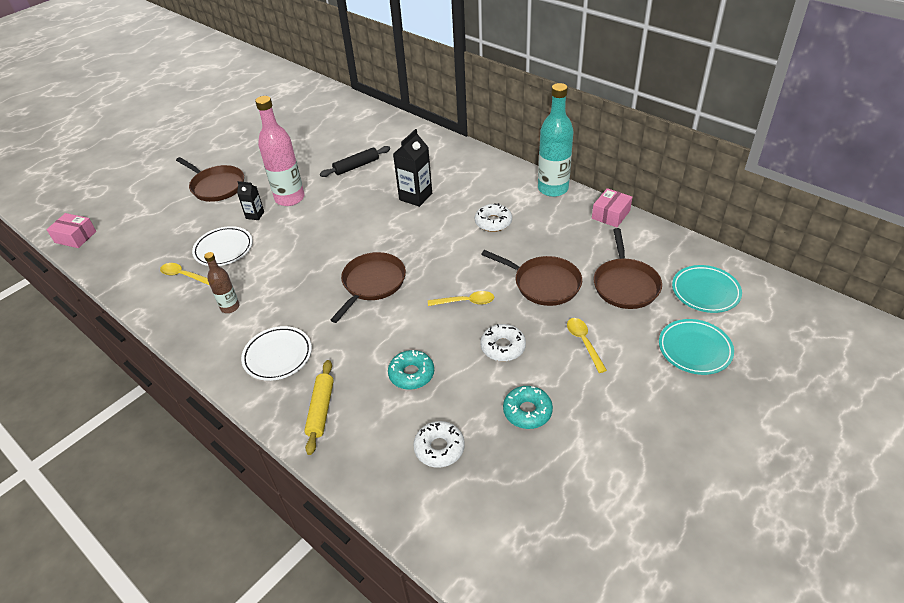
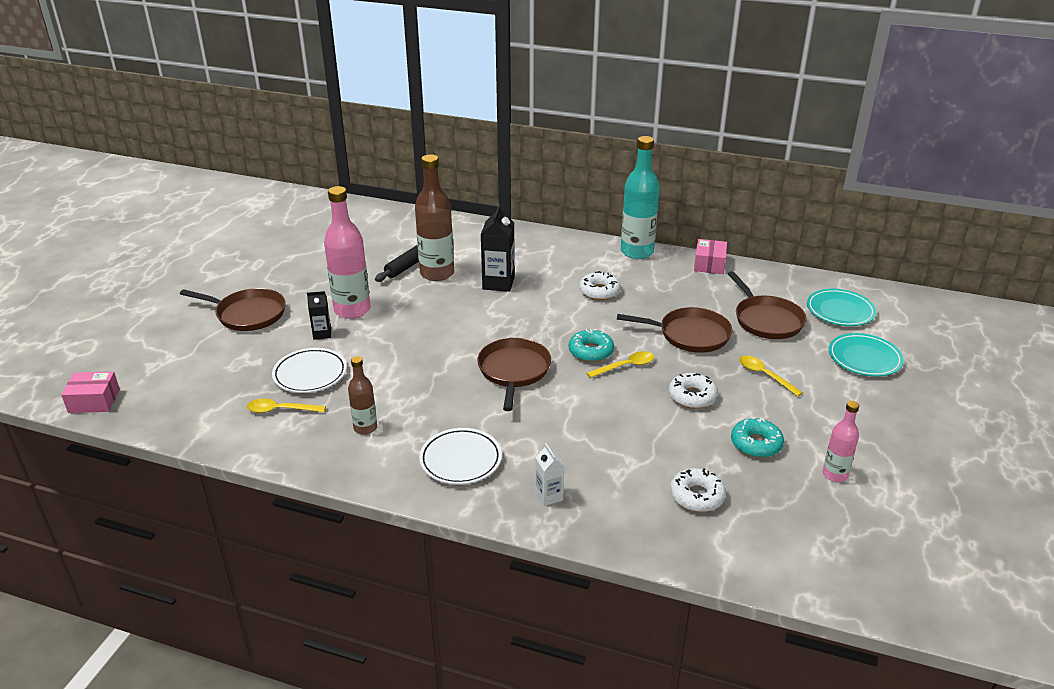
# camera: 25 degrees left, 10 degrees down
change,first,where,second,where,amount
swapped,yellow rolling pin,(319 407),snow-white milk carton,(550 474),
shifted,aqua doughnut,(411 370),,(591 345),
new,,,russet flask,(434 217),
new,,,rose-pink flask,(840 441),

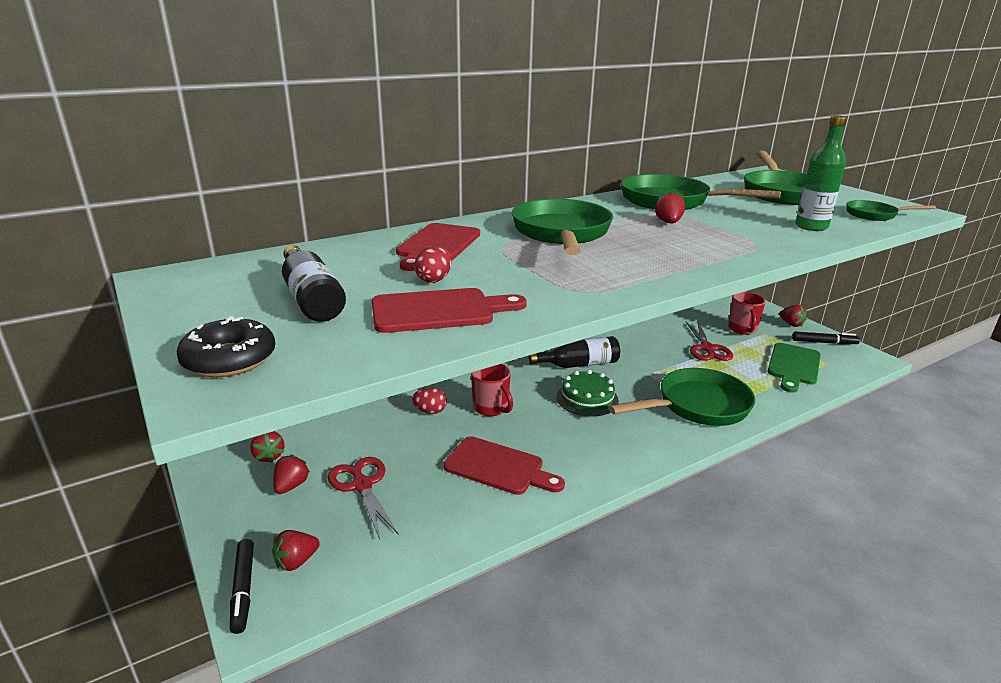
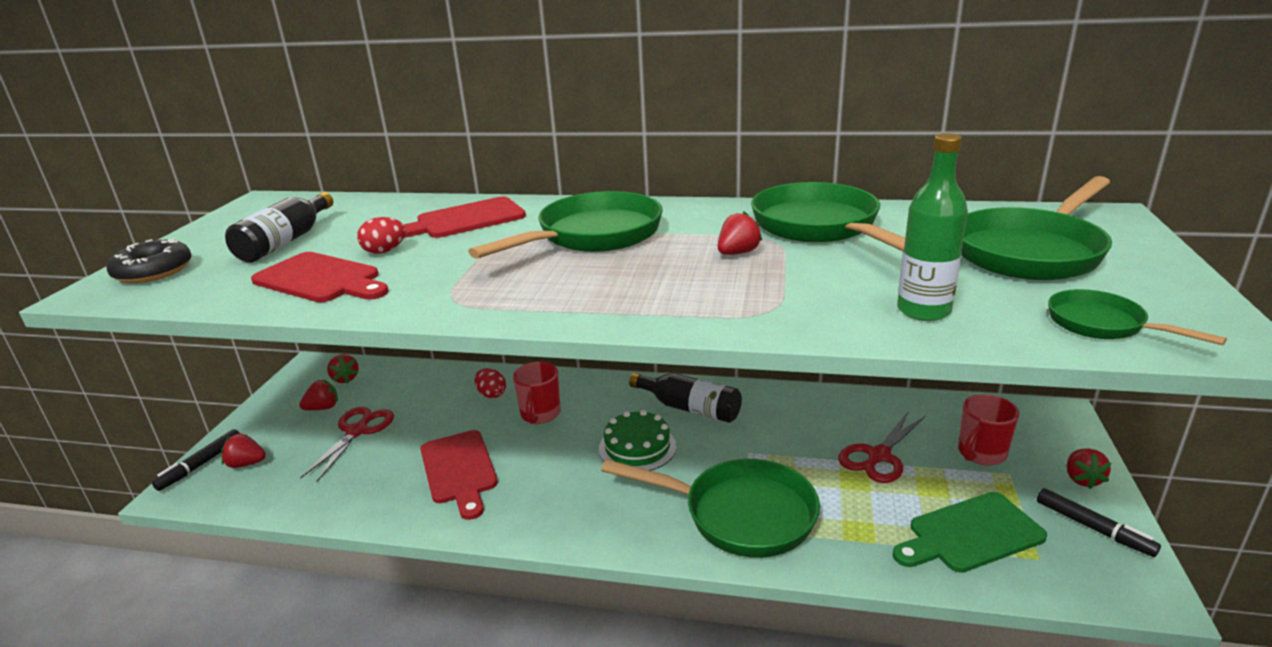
# camera: 45 degrees right, 0 degrees up
change,first,where,second,where,amount
rotated,red strawberry,(267 447),,(343 368),45 degrees counterclockwise

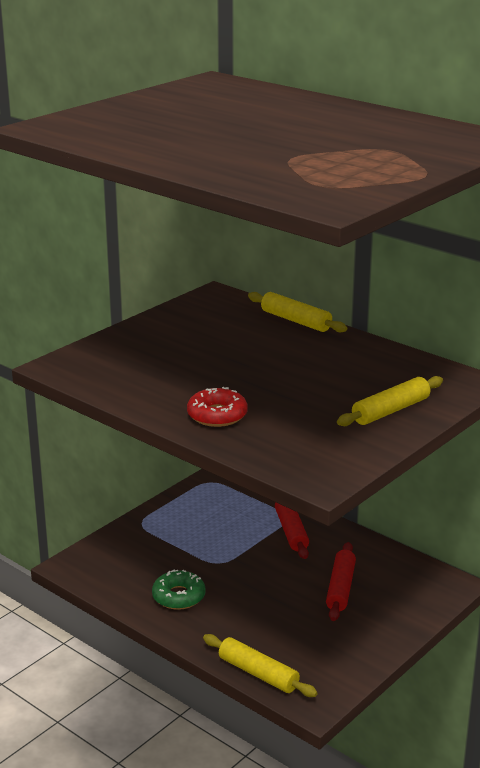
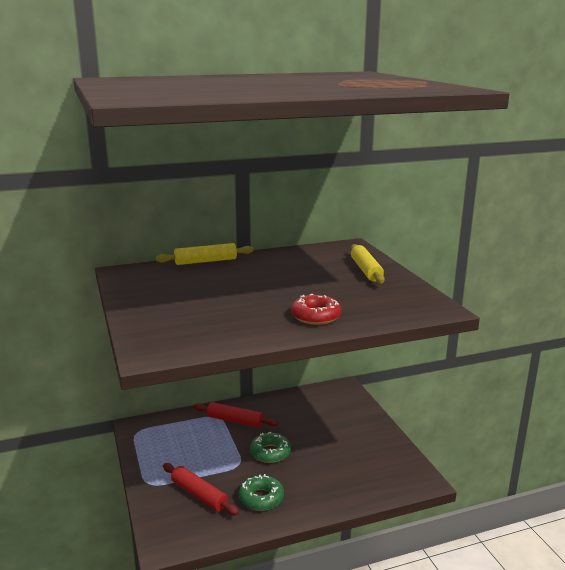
# camera: 60 degrees left, 5 degrees down
change,first,where,second,where,amount
gone,yellow rolling pin,(260 665),,,
shifted,red rolling pin,(341 581),,(201 489),
new,,,green doughnut,(270 447),

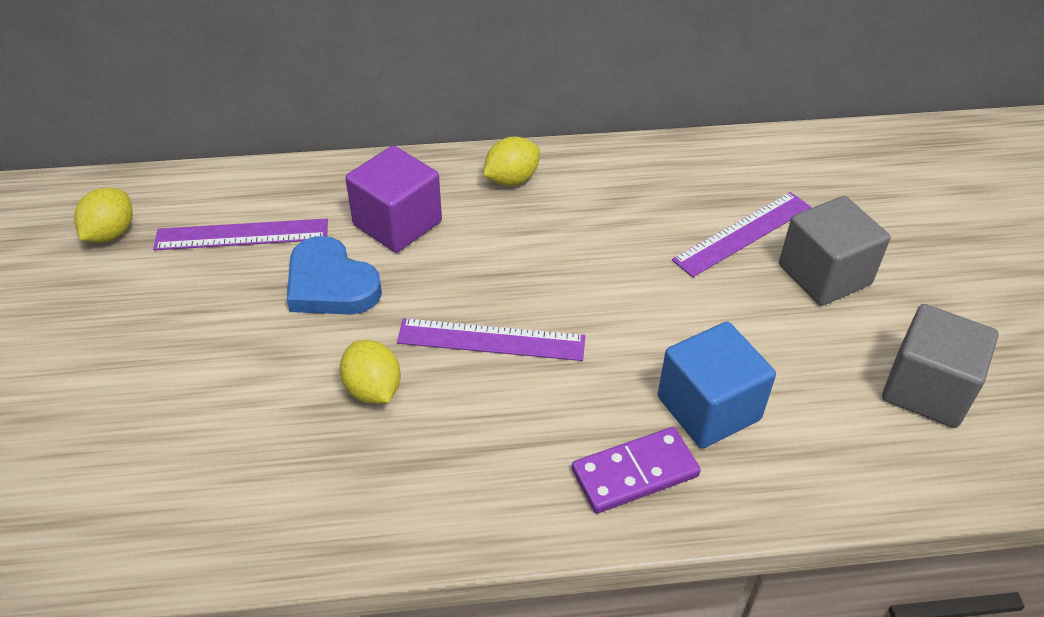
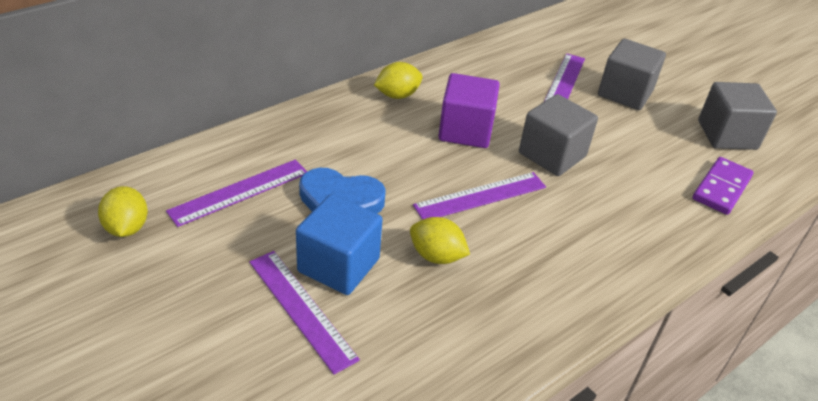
# camera: 35 degrees left, 5 degrees down
change,first,where,second,where,amount
shifted,violet block,(393 199),,(469 110),
rotated,yellow lemon,(511 161),,(398 80),45 degrees clockwise
shifted,violet domino piece,(636 470),,(723 186),
shifted,blue block,(717 385),,(339 244),
new,,,violet straightedge,(304 313),
new,,,grey block,(558 135),

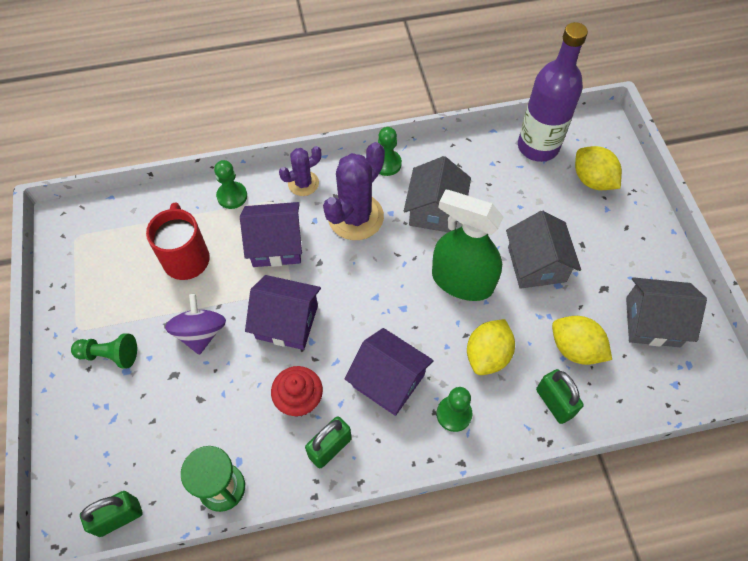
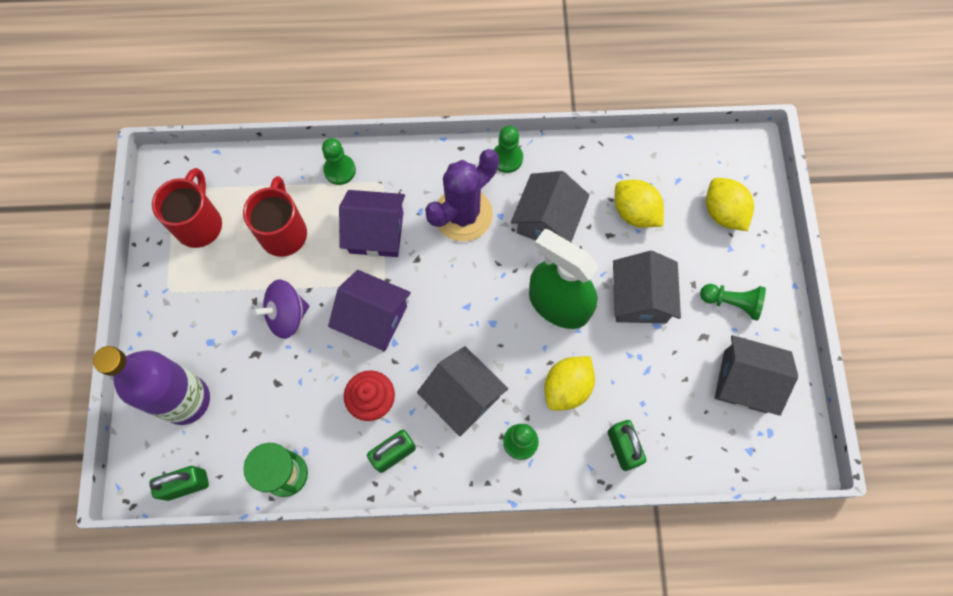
# camera: 10 degrees right, 10 degrees up
change,first,where,second,where,amount
shifted,green pawn,(104 351),,(733 302),
rotated,violet spinning top,(195 324),,(281 309),120 degrees counterclockwise
gone,violet cactus,(300 171),,,
repainted,violet cottage,(389 372),grey cottage,(462 391),
shifted,violet flask,(553 92),,(151 385),
shifted,yellow lemon,(582 340),,(639 204),
new,,,red mug,(187 208),

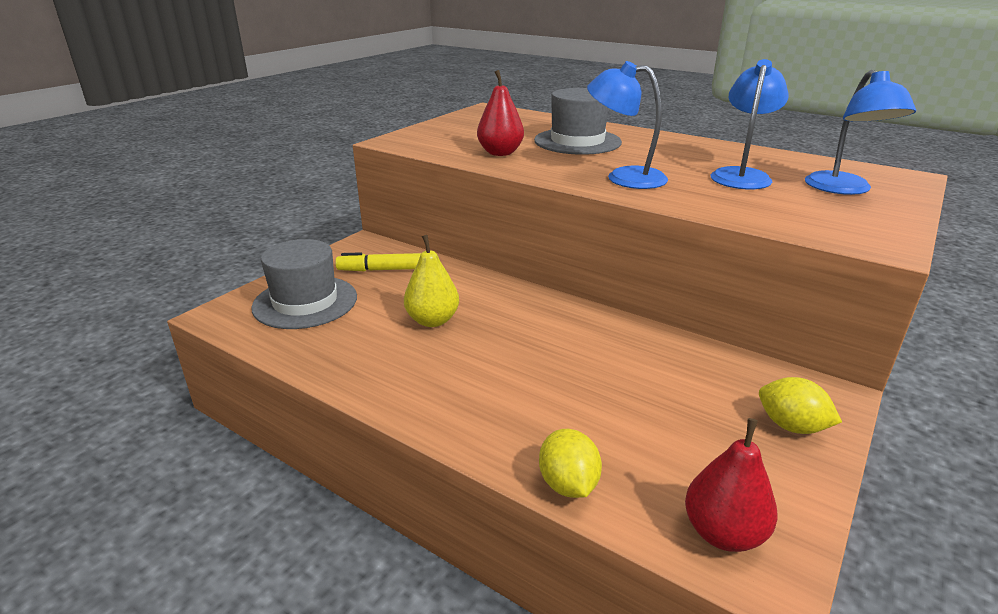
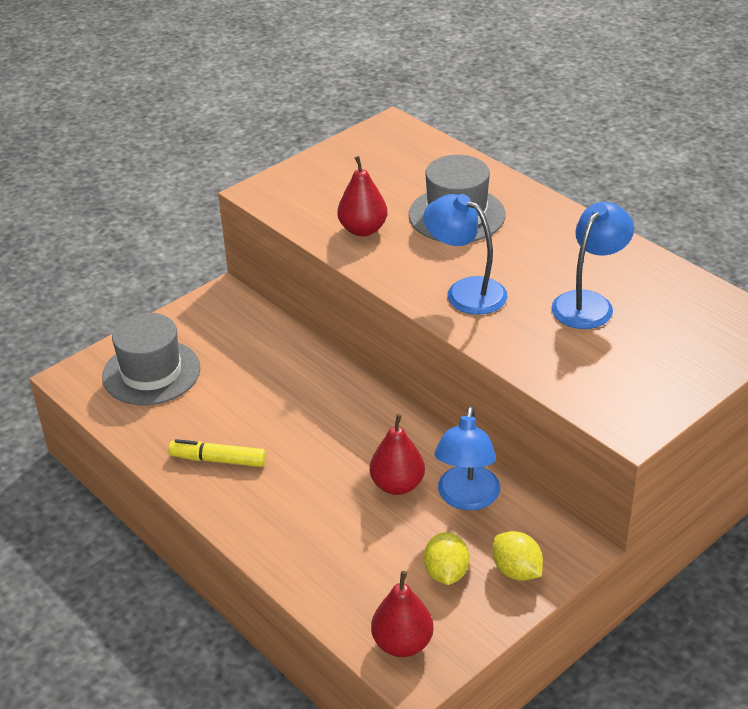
# camera: 15 degrees right, 10 degrees up
change,first,where,second,where,amount
shifted,yellow felt pen,(378 261),,(217 453),
gone,yellow pear fruit,(431 281),,,
shifted,yellow lemon,(570 463),,(447 558),
shifted,blue desk lamp,(860 132),,(467 458),
new,,,red pear fruit,(397 454),

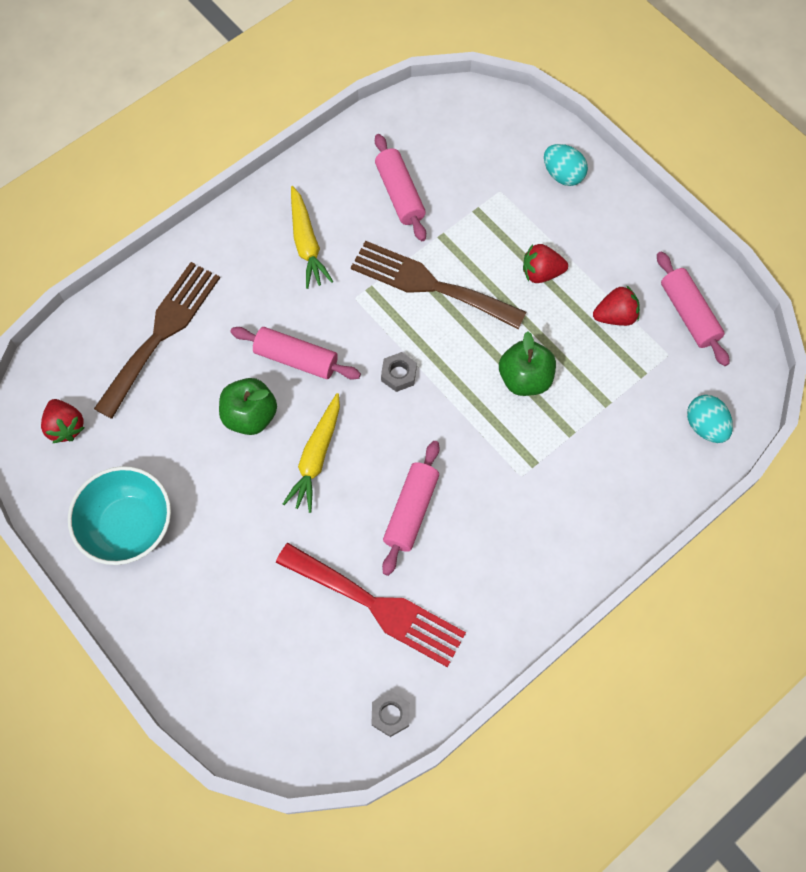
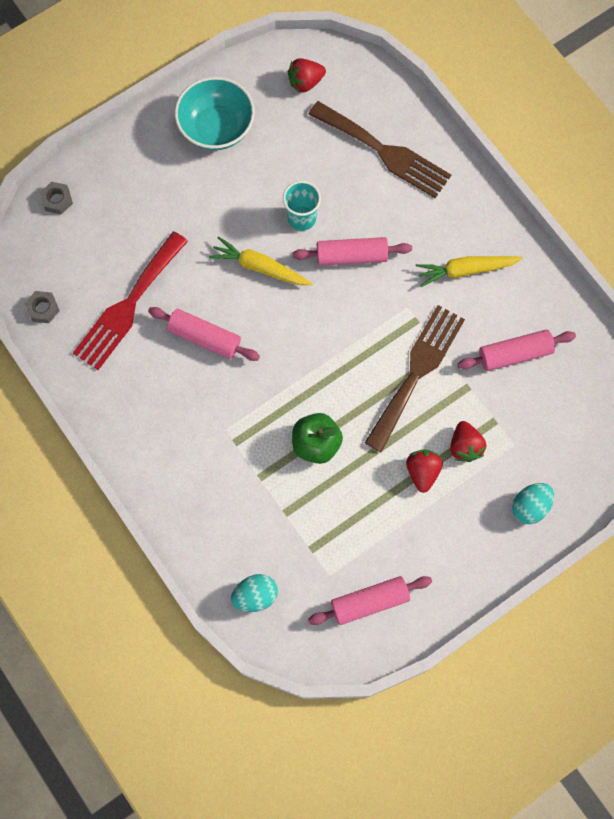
# camera: 95 degrees right, 5 degrees up
change,first,where,second,where,amount
swapped,green toy apple,(248 406),aqua tumbler,(302 206),
rotated,rose-pink rolling pin,(295 353),,(352 251),60 degrees clockwise
shifted,grey hex nut,(399 372),,(56 198),
shifted,red strawberry,(616 305),,(468 441),

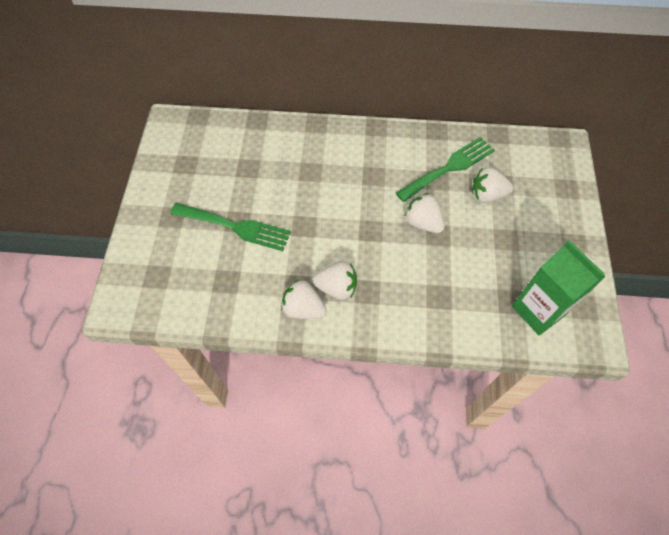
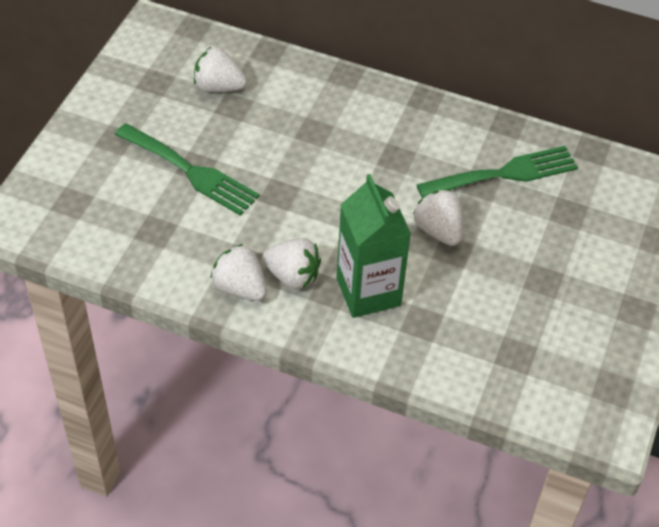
# camera: 15 degrees right, 10 degrees down
change,first,where,second,where,amount
shifted,snow-white strawberry,(492 185),,(220 69),
shifted,green milk carton,(559 287),,(374 246),

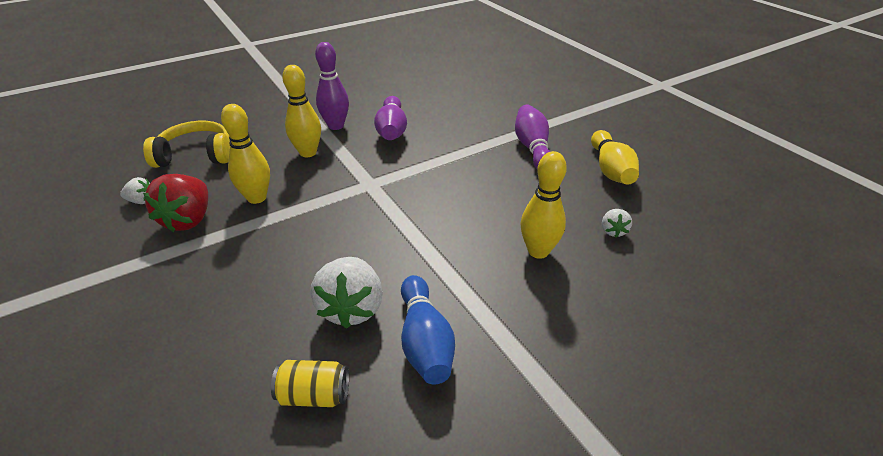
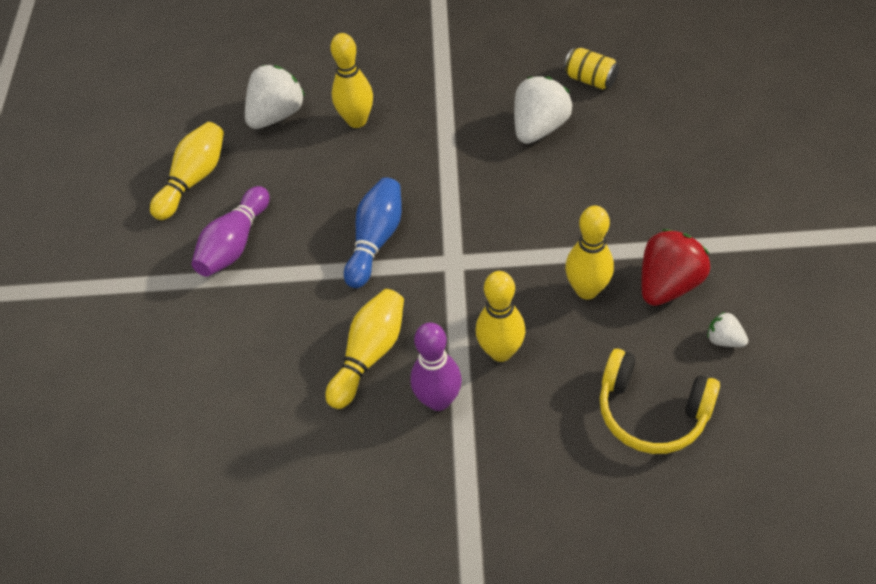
# camera: 145 degrees left, 15 degrees up
change,first,where,second,where,amount
repainted,violet bowling pin,(390 118),yellow bowling pin,(365 349),
shifted,blue bowling pin,(428 330),,(373 232),
scaled,snow-white strawberry,(617 223),,(275 97),x2.02

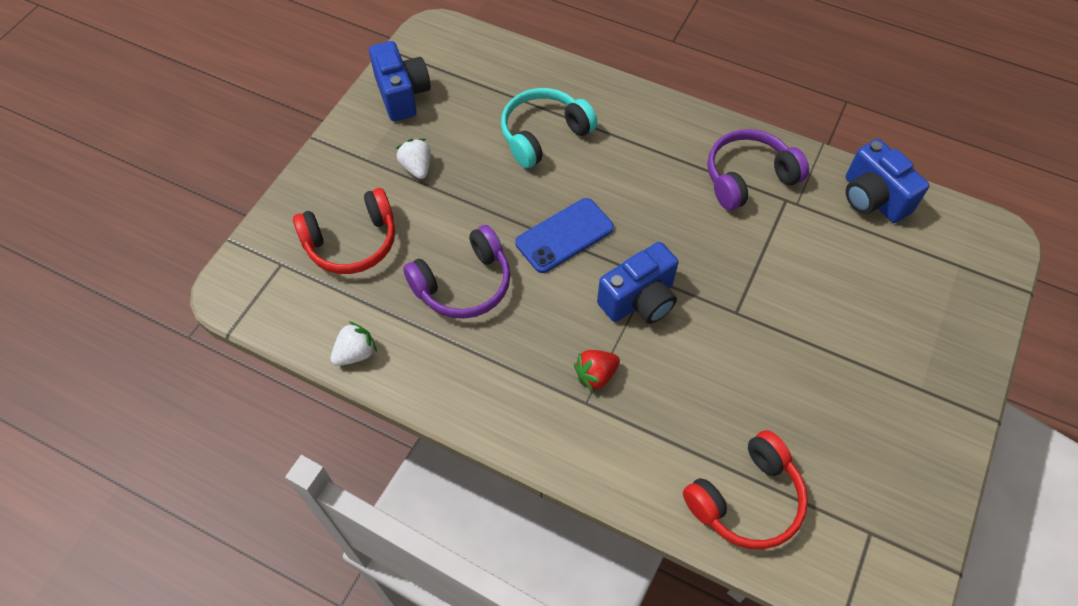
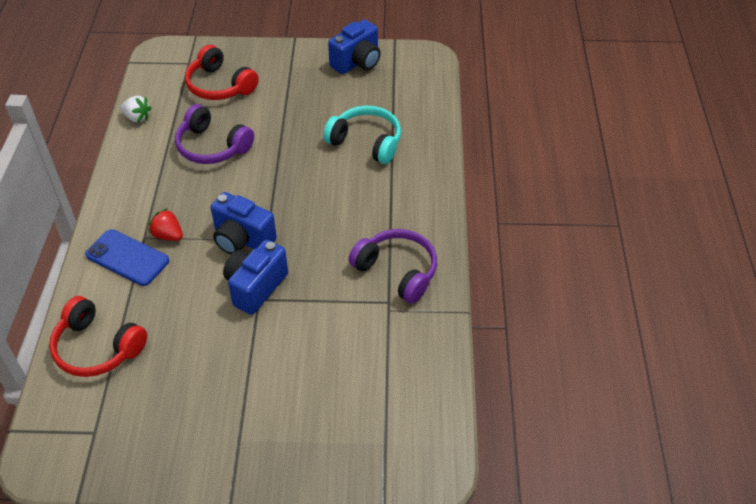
# camera: 65 degrees right, 10 degrees down
change,first,where,second,where,amount
gone,snow-white strawberry,(413 158),,,
shifted,blue phone,(564 235),,(127 257),
shifted,blue camera,(888 181),,(255 277),

